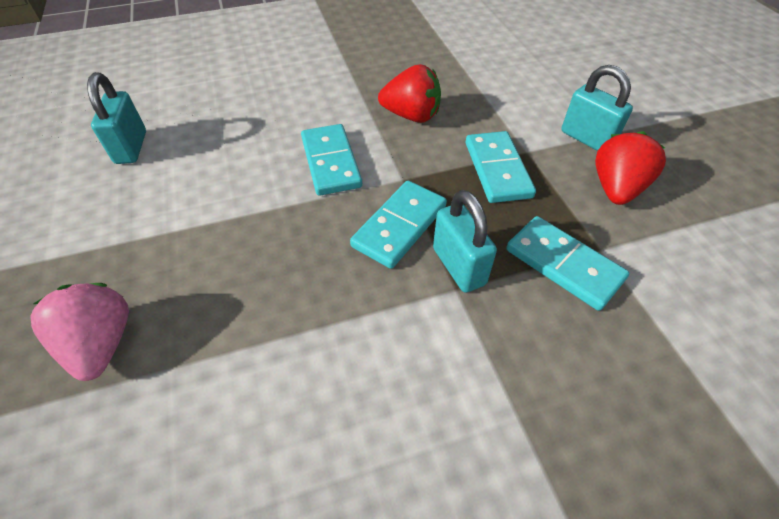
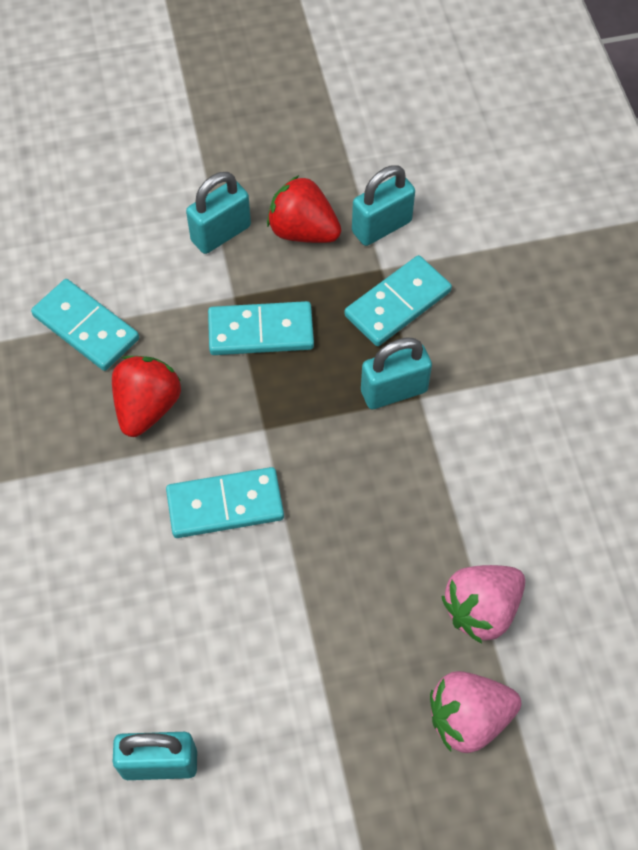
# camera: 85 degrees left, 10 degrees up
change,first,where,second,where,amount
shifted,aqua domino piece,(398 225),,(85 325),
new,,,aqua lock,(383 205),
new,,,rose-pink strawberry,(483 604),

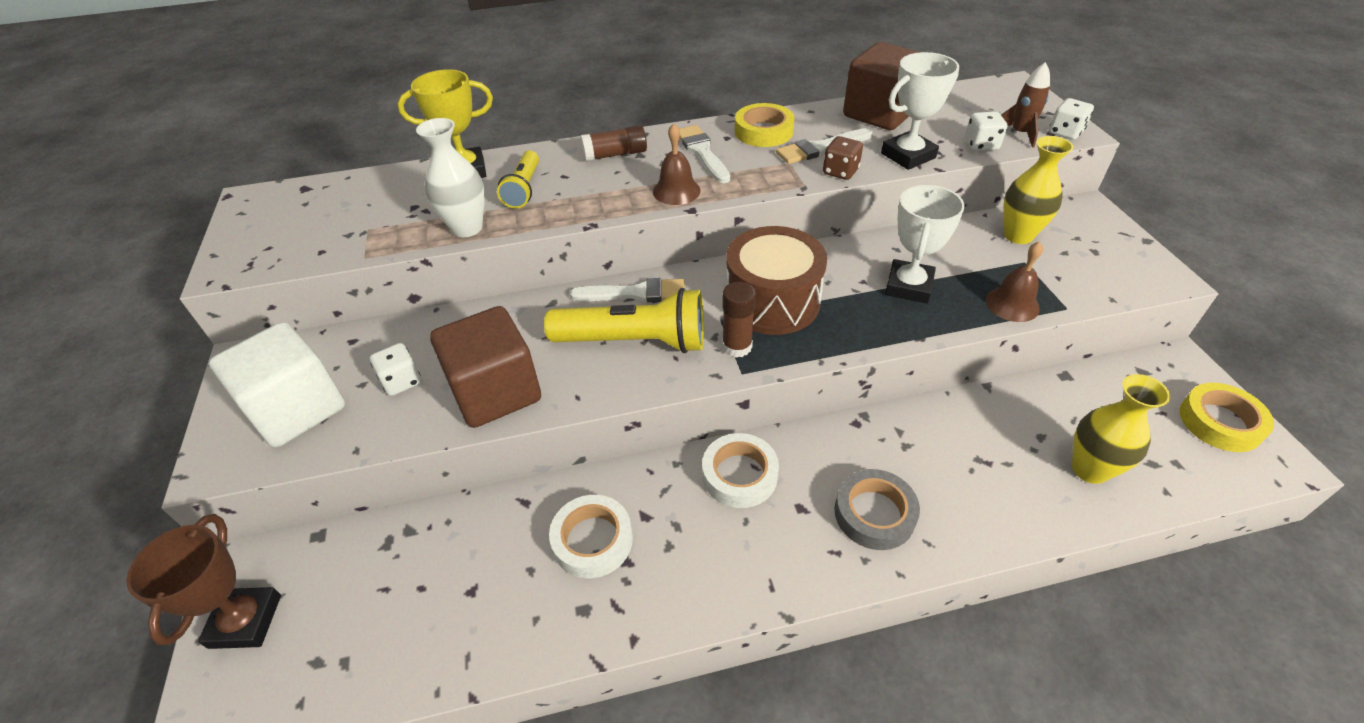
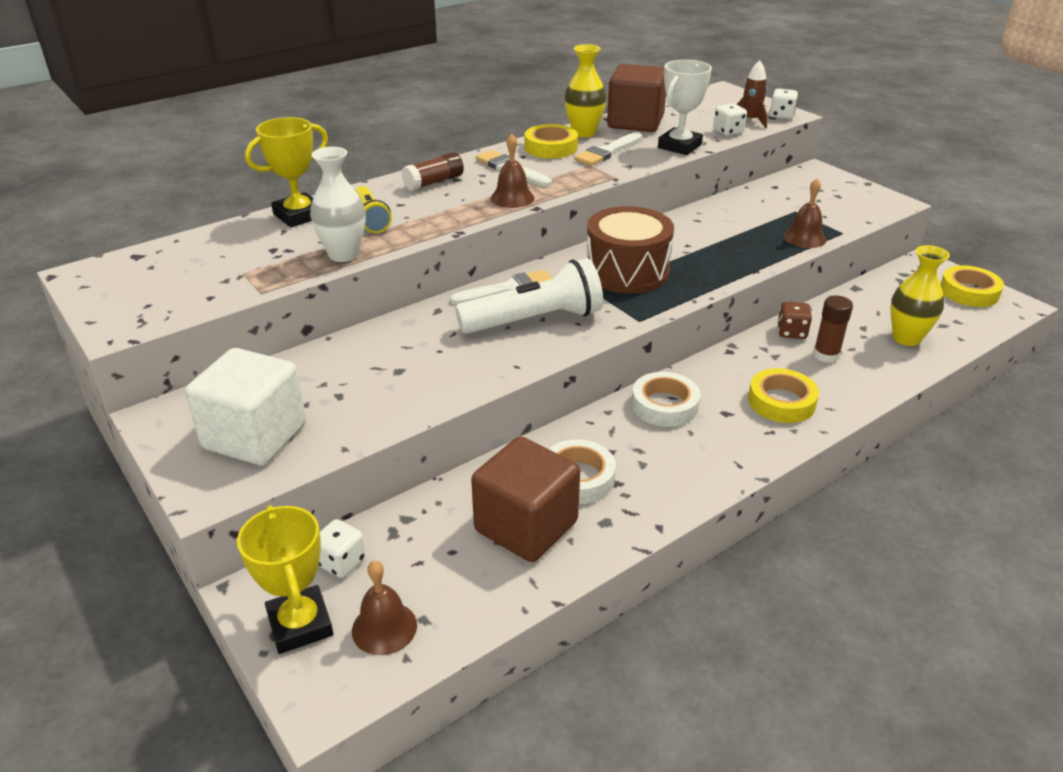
# camera: 25 degrees left, 10 degrees down
change,first,where,second,where,amount
repainted,russet trophy,(203 581),yellow trophy,(285 579),
shifted,snow-white game die,(395 369),,(342 548),
shifted,russet block,(485 367),,(525 499),
repainted,yellow torch,(624 320),snow-white torch,(529 296),
shifted,russet stick of glue,(739 320),,(833 329),
shifted,russet game die,(843 158),,(794 320),
repainted,grey tape,(877 509),yellow tape,(783 395),
gone,snow-white trophy,(925 244),,,
shifted,yellow tall vase,(1038 190),,(585 90),
new,,,russet school bell,(384 608),

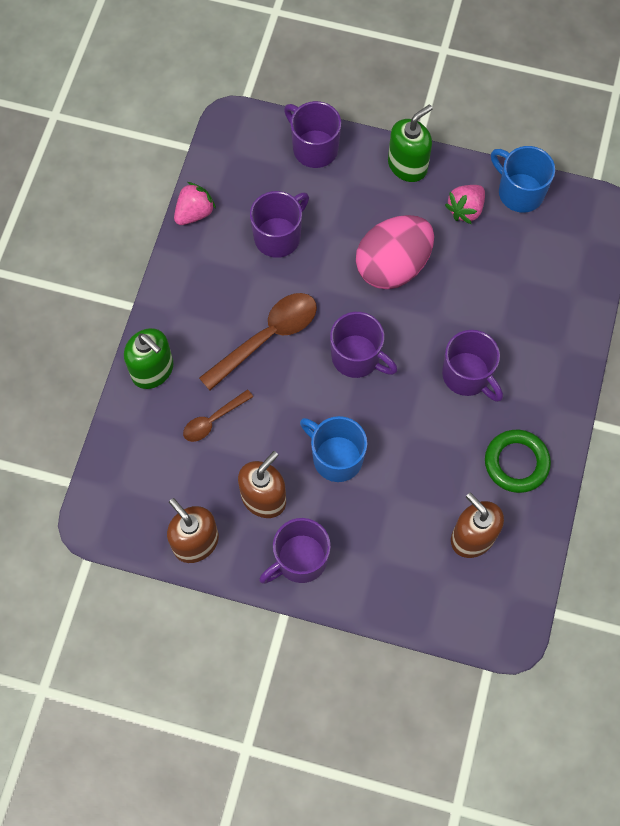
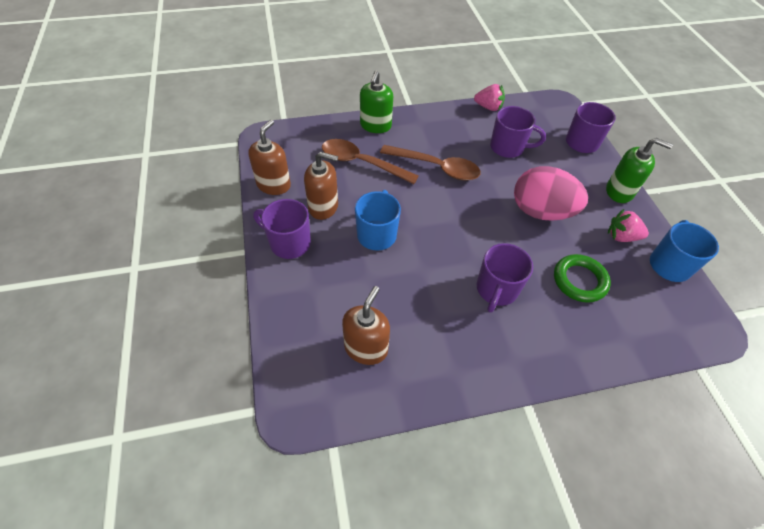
# camera: 60 degrees right, 15 degrees down
change,first,where,second,where,amount
scaled,russet teaspoon,(218 415),,(370 161),x1.77
gone,violet mug,(364 345),,,
shifted,green hoop,(518 461),,(582 278),

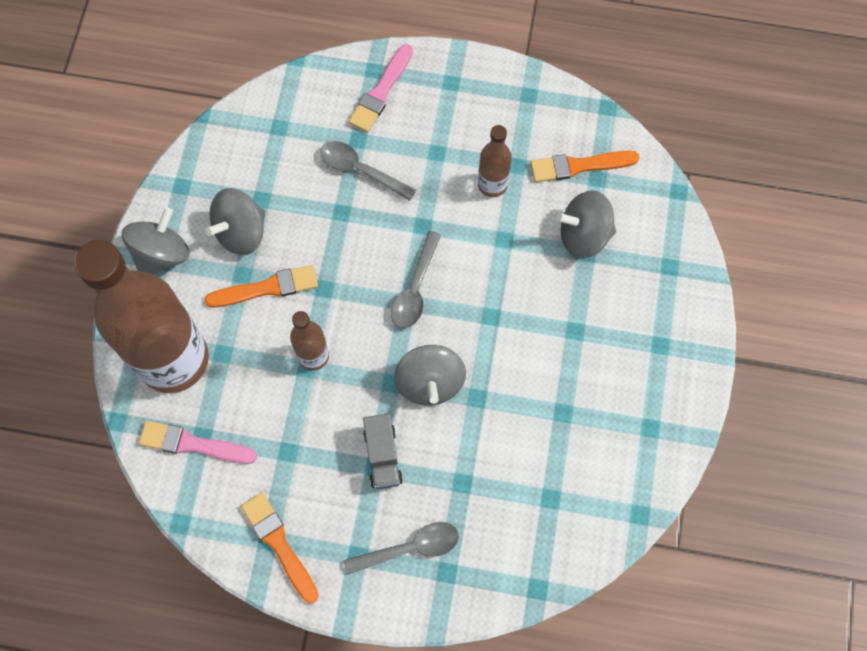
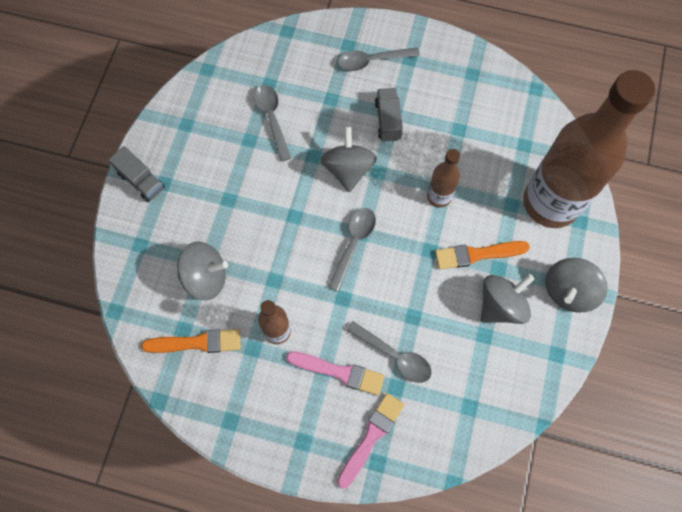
# camera: 175 degrees left, 0 degrees up
change,first,where,second,where,amount
shifted,rose-pink paintbrush,(198 442),,(335 373),
gone,orange-coloured paintbrush,(280 548),,,
new,,,grey toy truck,(137 174),
new,,,grey teaspoon,(272 123),

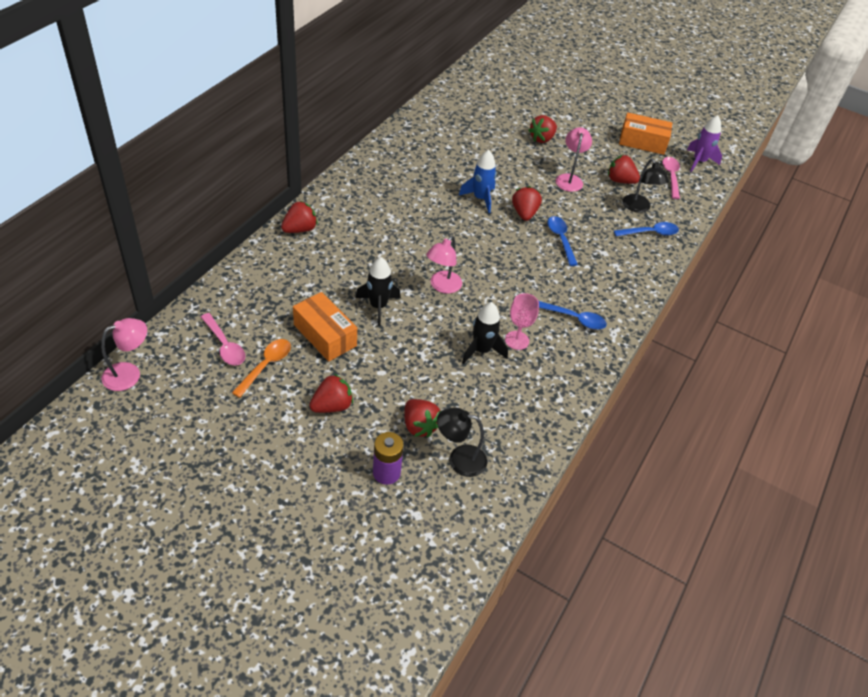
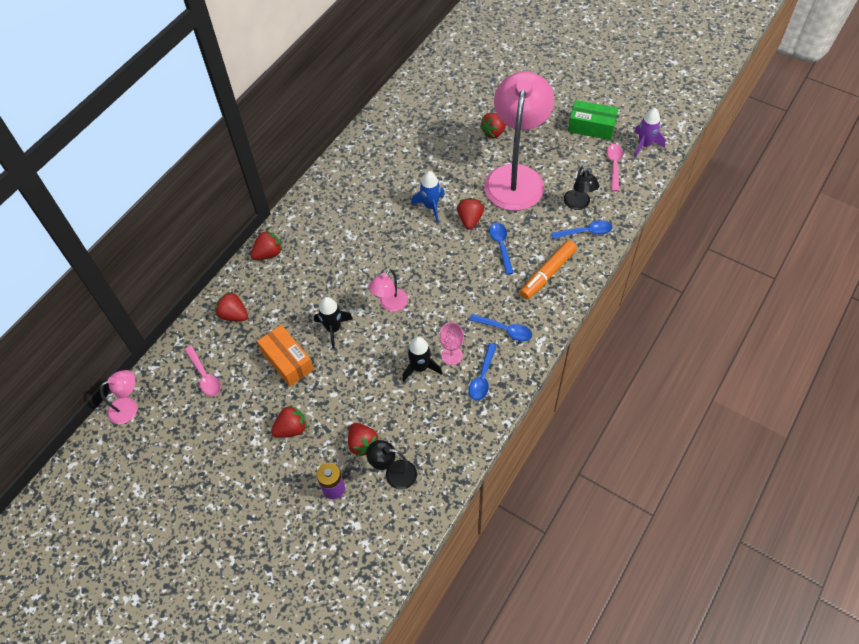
# camera: 10 degrees right, 10 degrees up
change,first,where,second,where,amount
gone,orange-coloured teaspoon,(261 368),,,
scaled,rose-pink desk lamp,(574 159),,(519 141),x2.31
shifted,red strawberry,(624 169),,(231 306),
repainted,orange-coloured parcel,(645 133),green parcel,(593 120),
new,,,blue teaspoon,(483 372),
new,,,orange-coloured felt pen,(548 269),

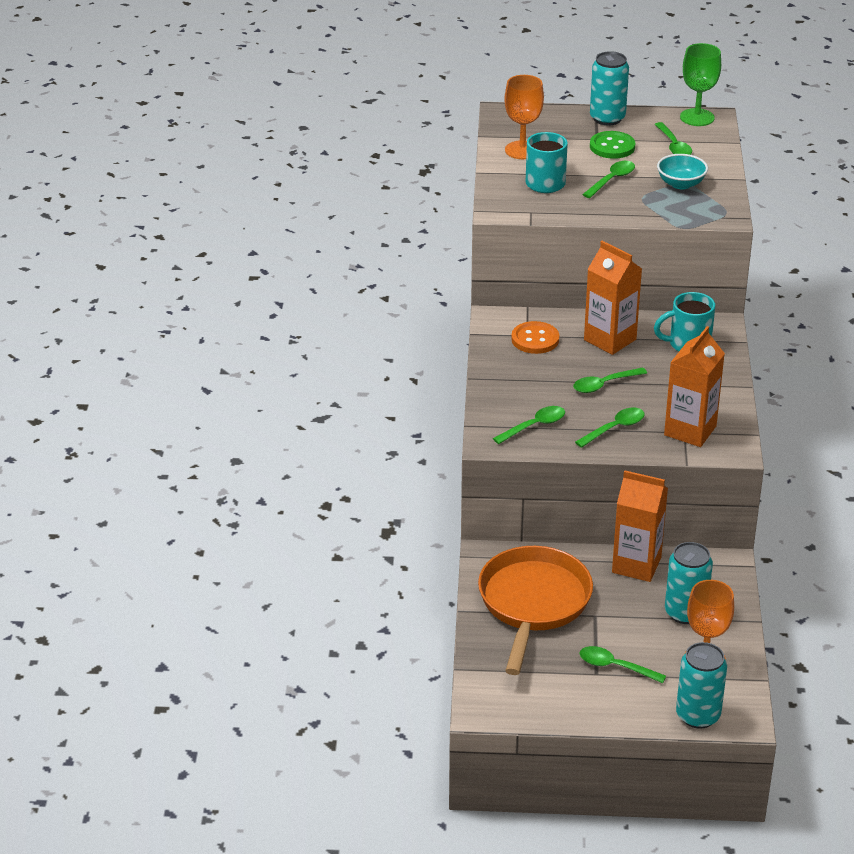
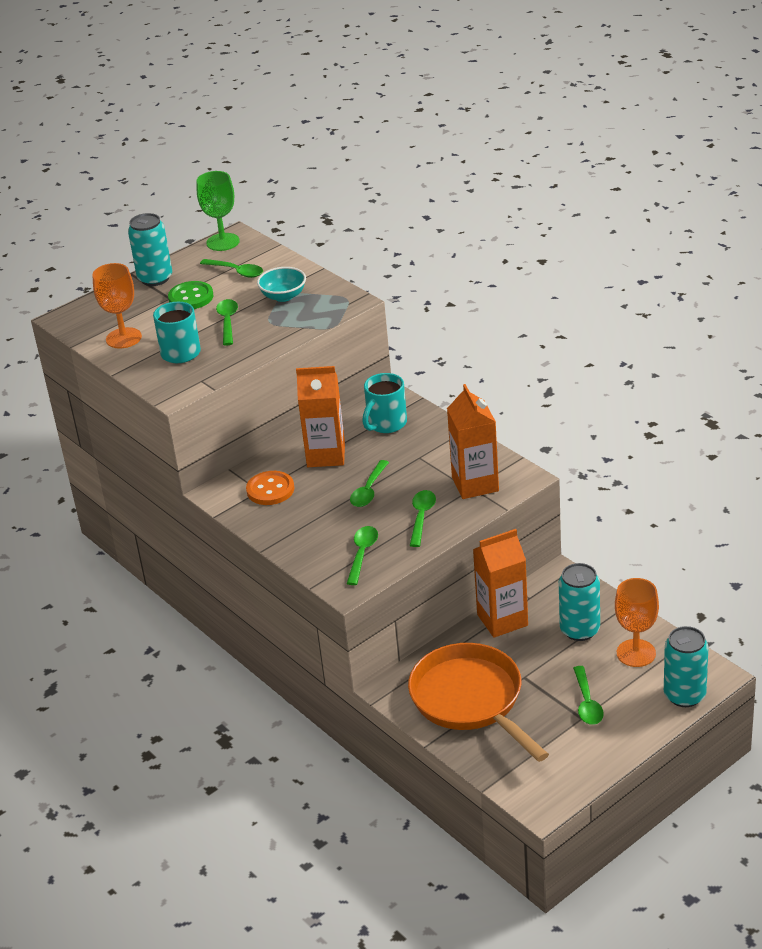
# camera: 40 degrees left, 0 degrees up
change,first,where,second,where,amount
rotated,green teaspoon,(622 664),,(588 695),75 degrees counterclockwise

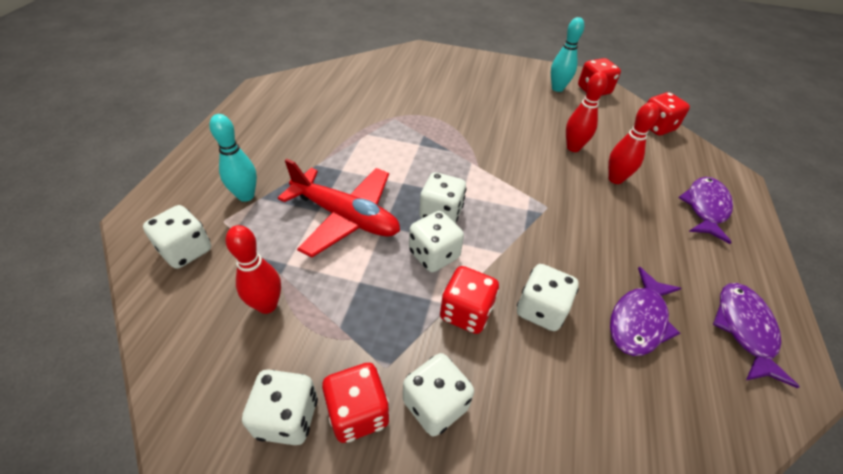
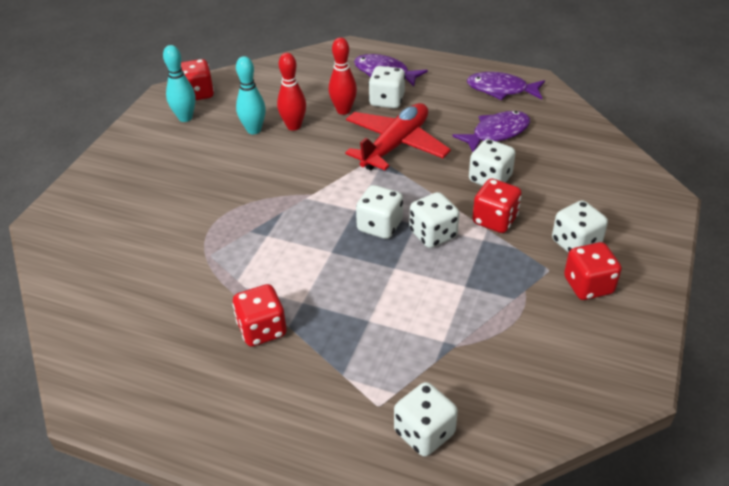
# camera: 80 degrees left, 5 degrees down
change,first,where,second,where,amount
shifted,aqua bowling pin,(233 158),,(251 95),
gone,red bowling pin,(253 269),,,
shifted,snow-white game die,(280 407),,(386 87),
shifted,red plane,(339 208),,(398 136),
rotated,violet toy fish,(645 311),,(491 131),75 degrees counterclockwise
shifted,red game die,(668 114),,(259 315),

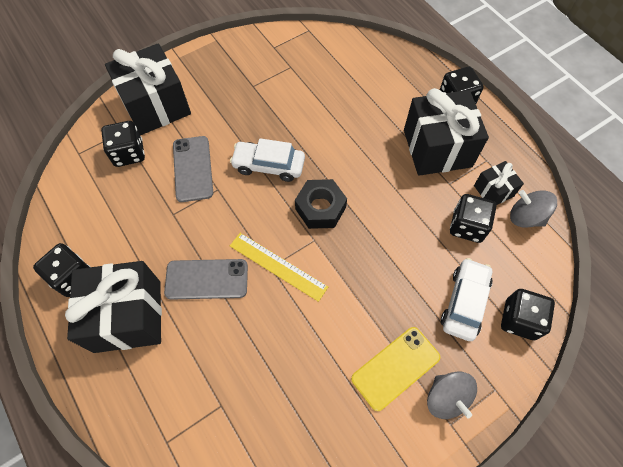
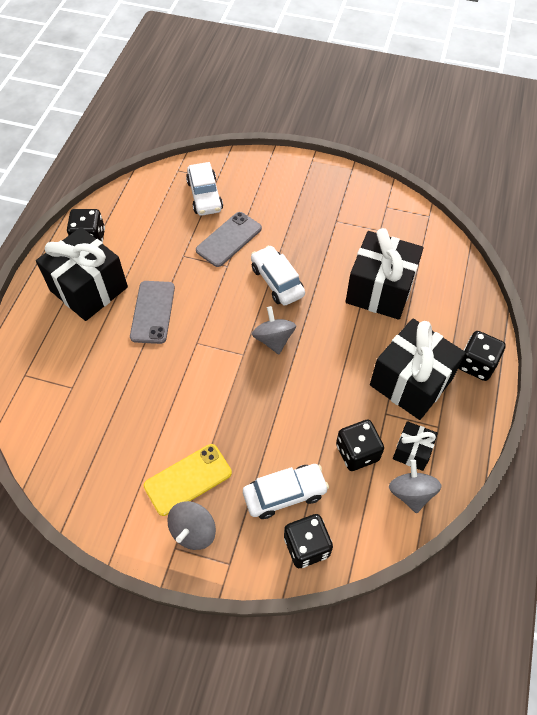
# camera: 50 degrees right, 5 degrees down
change,first,where,second,where,amount
swapped,jet-black game die,(123 144),snow-white toy car,(204 189),
shifted,jet-black gift,(148 89),,(384 274),
rotated,grey phone,(206 279),,(152 312),45 degrees clockwise
gone,yellow straightedge,(279 267),,,
swapped,jet-black hex nut,(321 204),grey spinning top,(274 330),
rotated,yellow phone,(395 369),,(188 480),45 degrees counterclockwise

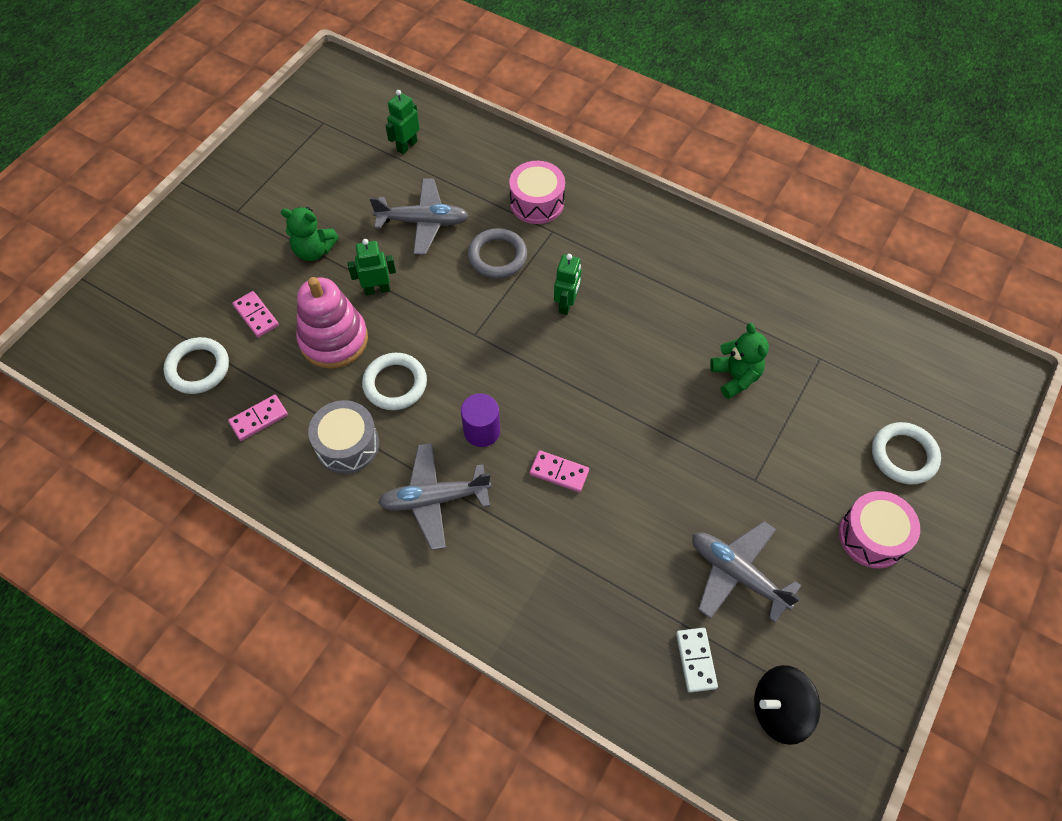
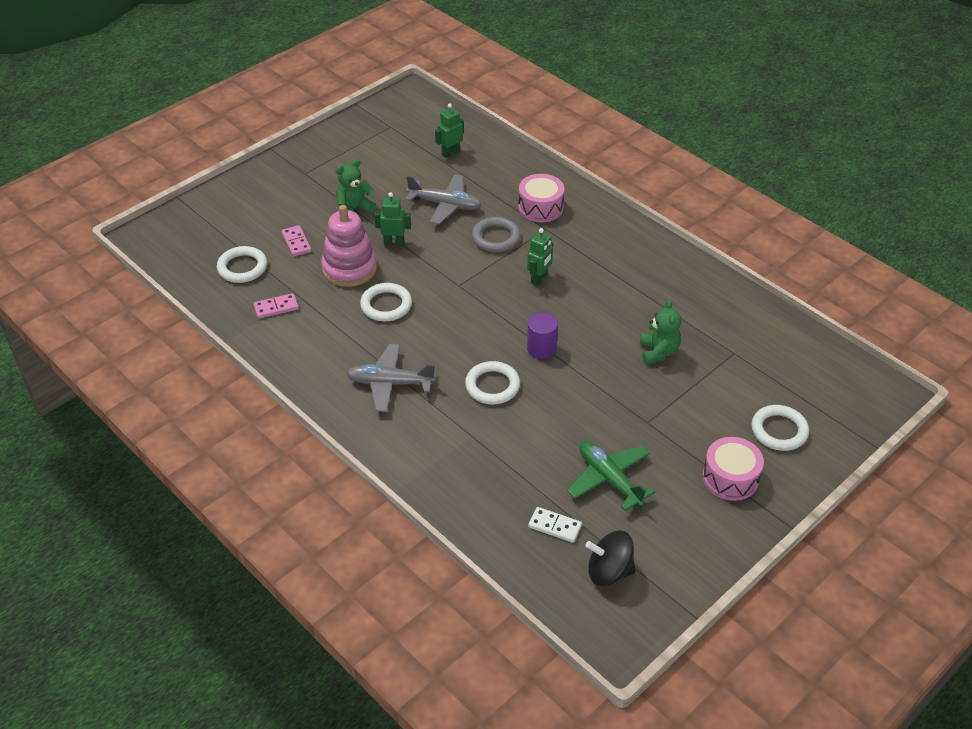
# camera: 15 degrees right, 15 degrees down
change,first,where,second,where,amount
rotated,green teddy,(310 234),,(355 186),120 degrees clockwise
gone,grey drum,(343 437),,,
shifted,violet cylinder shape,(480 420),,(542 336),
swapped,rose-pink domino piece,(559 471),snow-white hoop,(492 382),
rotated,snow-white domino piece,(697 660),,(555 525),75 degrees counterclockwise
repainted,grey plane,(746 572),green plane,(611 475),

